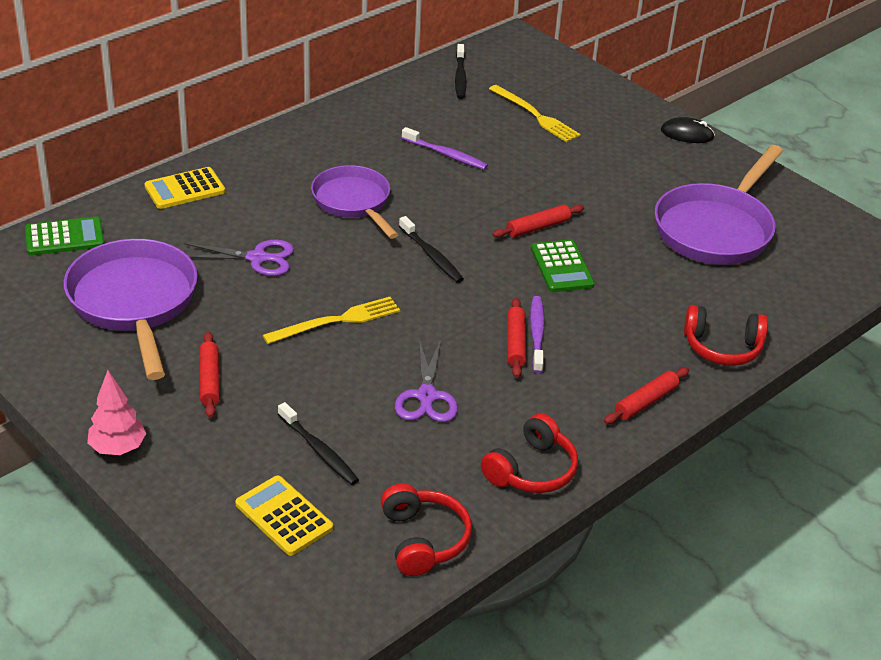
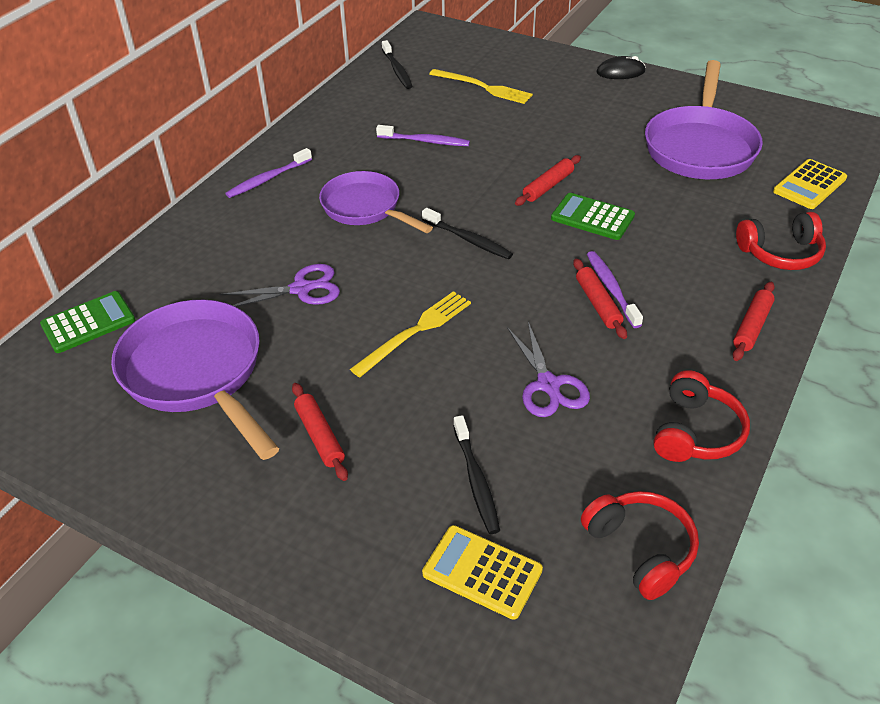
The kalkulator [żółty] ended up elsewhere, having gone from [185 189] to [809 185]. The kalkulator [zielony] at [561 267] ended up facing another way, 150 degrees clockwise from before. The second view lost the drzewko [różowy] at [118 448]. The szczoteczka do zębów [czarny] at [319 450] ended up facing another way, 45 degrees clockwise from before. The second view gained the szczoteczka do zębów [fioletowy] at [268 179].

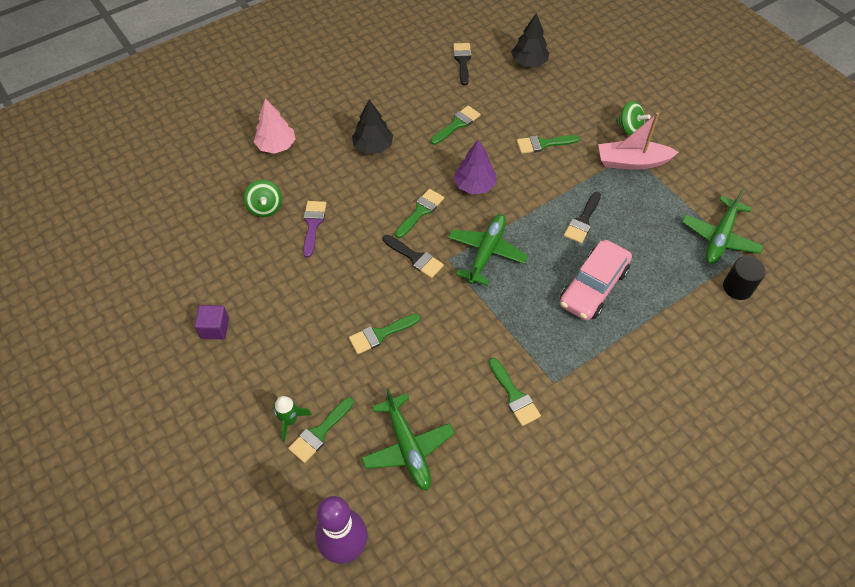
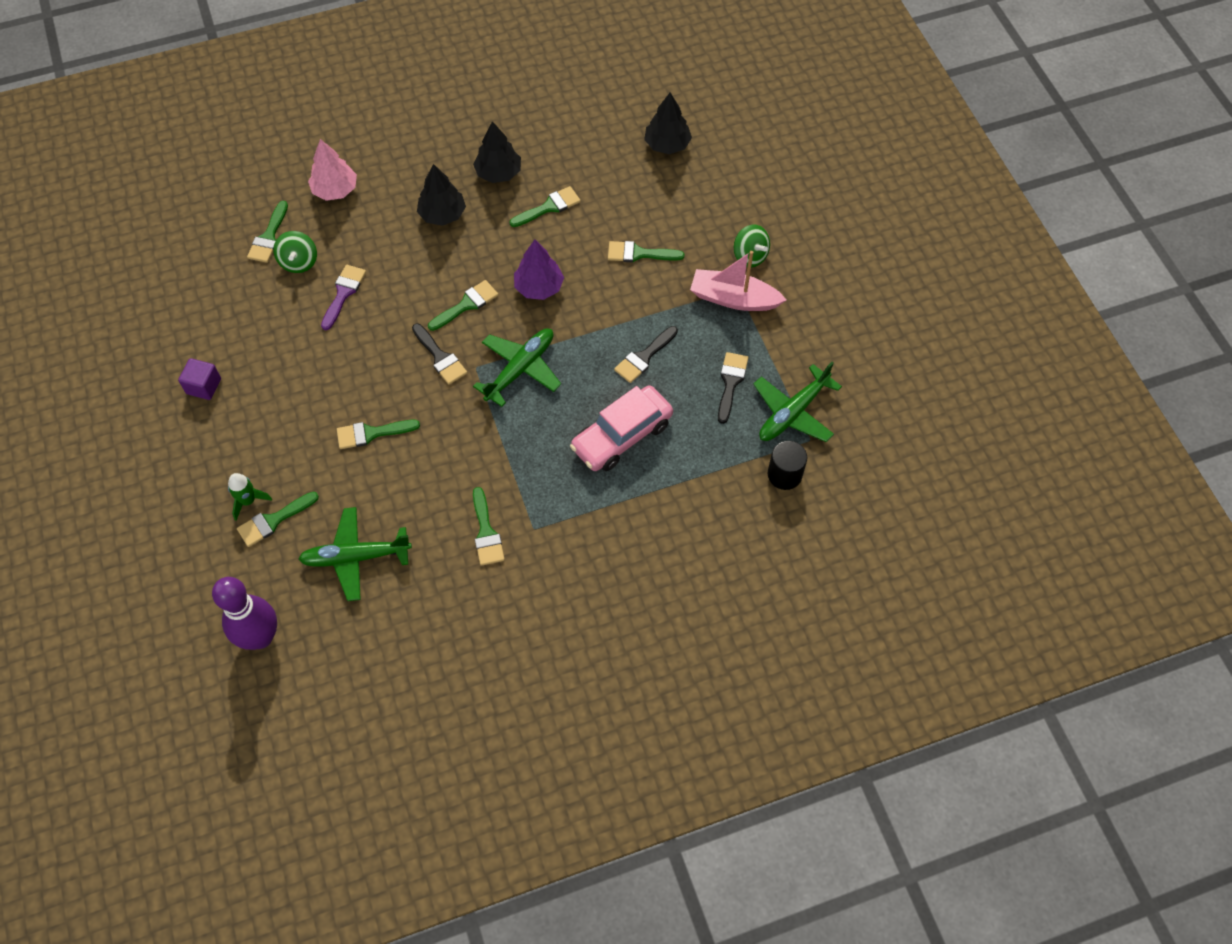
The pędzel [czarny] ended up elsewhere, having gone from [462 61] to [730 383]. The samolot [zielony] at [407 447] ended up facing another way, 90 degrees clockwise from before. The second view gained the drzewko [czarny] at [498 173]. The second view gained the pędzel [zielony] at [269 237].

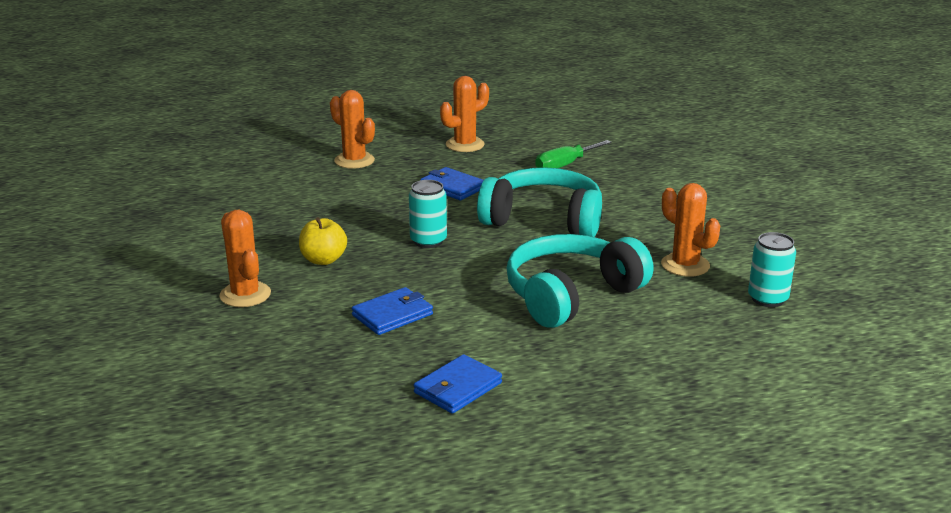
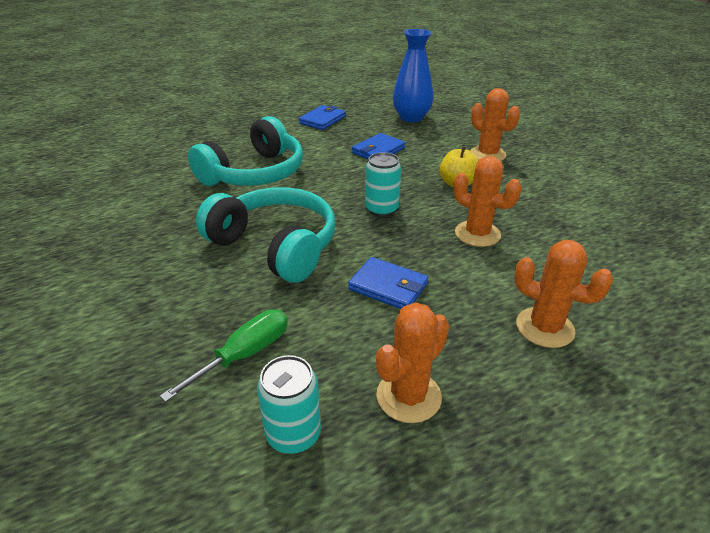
The słuchawki [turkusowy] at [544 219] ended up facing another way, 150 degrees counterclockwise from before. The kaktus [pomarańczowy] ended up elsewhere, having gone from [685 265] to [477 234]. The puszka [turkusowy] ended up elsewhere, having gone from [767 299] to [293 434]. The second view gained the wazon [niebieski] at [411 118].

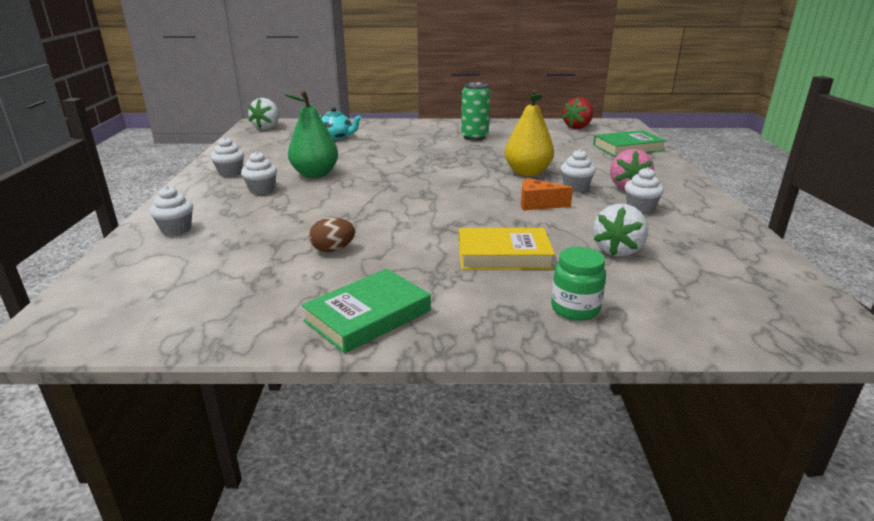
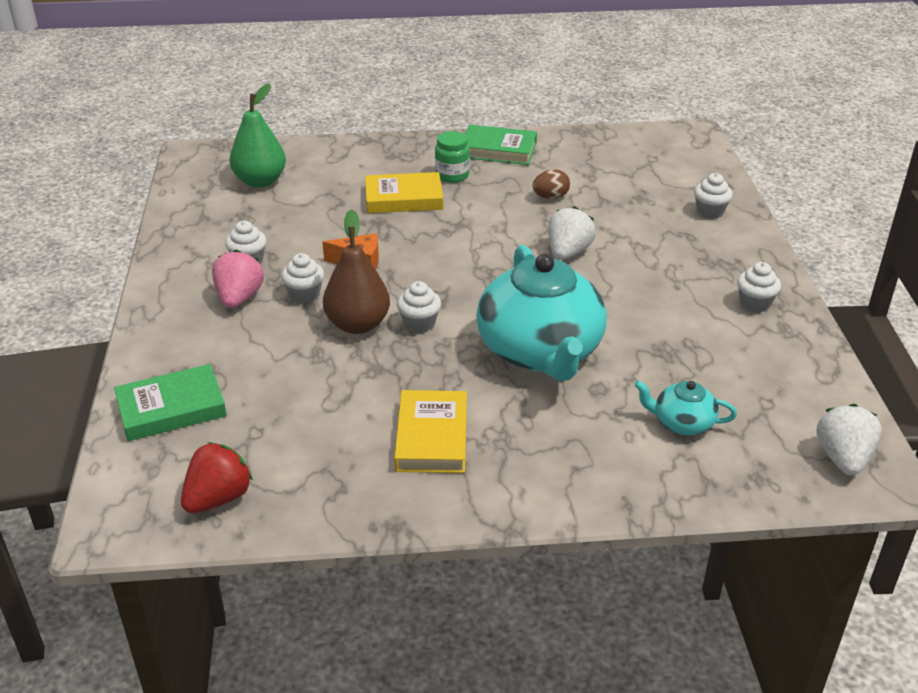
Where the puszka [zielony] stood at [474 137], the książka [żółty] came to stand at [431 437]. What was the gruszka [żółty] at [527 172] turned into the gruszka [brązowy] at [358 325]. The gruszka [zielony] ended up elsewhere, having gone from [315 174] to [260 181]. The muffinka [biały] ended up elsewhere, having gone from [262 190] to [419 324]. The truskawka [biały] ended up elsewhere, having gone from [617 250] to [568 252]. The słoik [zielony] ended up elsewhere, having gone from [575 309] to [452 175]. The książka [zielony] at [368 316] ended up facing another way, 60 degrees clockwise from before. The second view gained the imbryk [turkusowy] at [540 351].

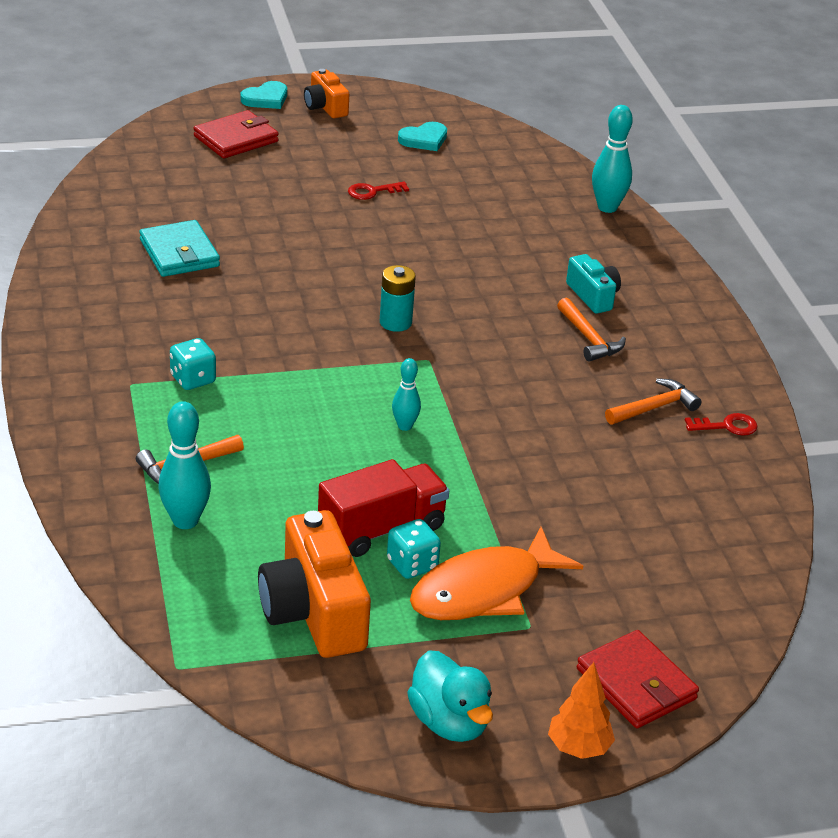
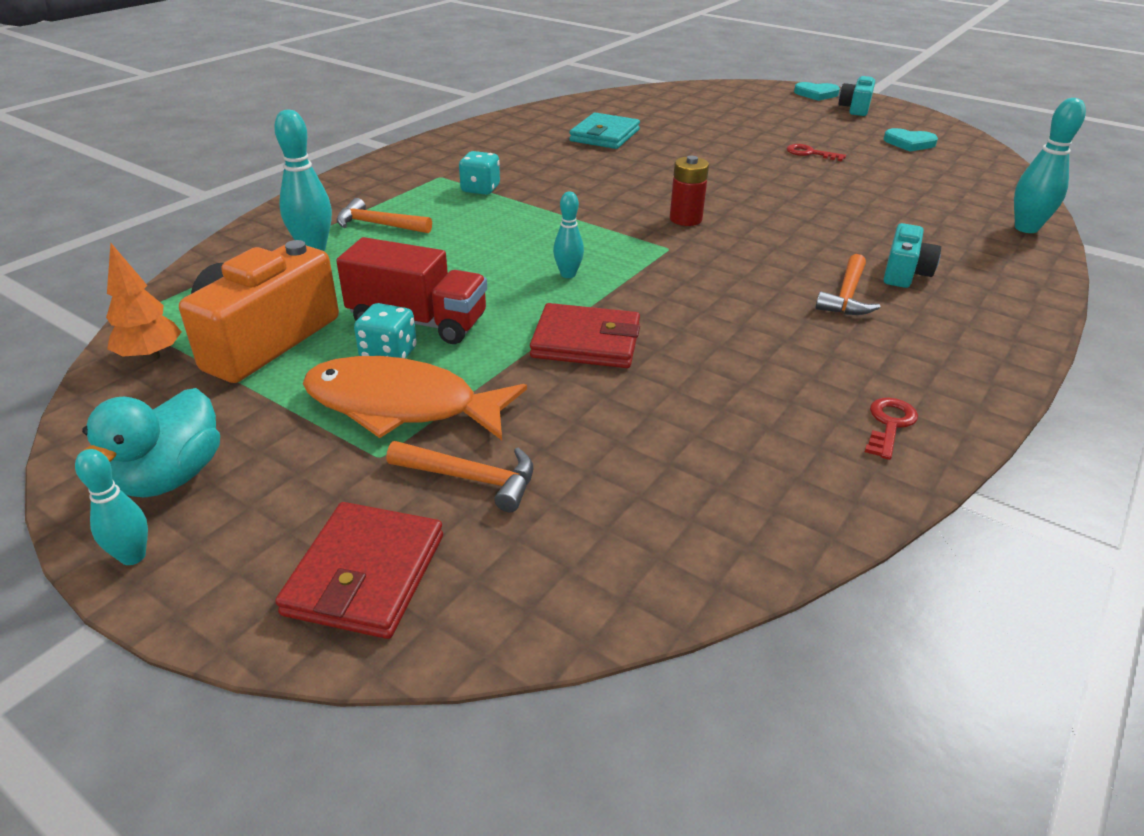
What was the aparat fotograficzny [pomarańczowy] at [325 107] turned into the aparat fotograficzny [turkusowy] at [855 108]. The portfel [czerwony] ended up elsewhere, having gone from [236 139] to [586 342]. What was the bateria [turkusowy] at [395 322] turned into the bateria [czerwony] at [685 219]. The młotek [pomarańczowy] ended up elsewhere, having gone from [654 408] to [471 479]. The klucz [czerwony] at [726 426] ended up facing another way, 105 degrees counterclockwise from before. The drzewko [pomarańczowy] ended up elsewhere, having gone from [578 748] to [151 357]. The second view gained the kręgiel [turkusowy] at [133 556].

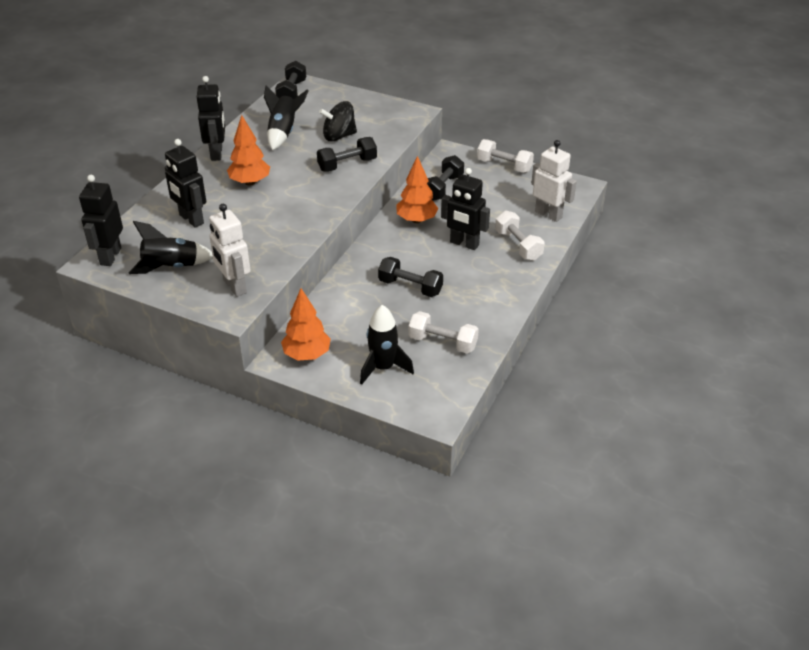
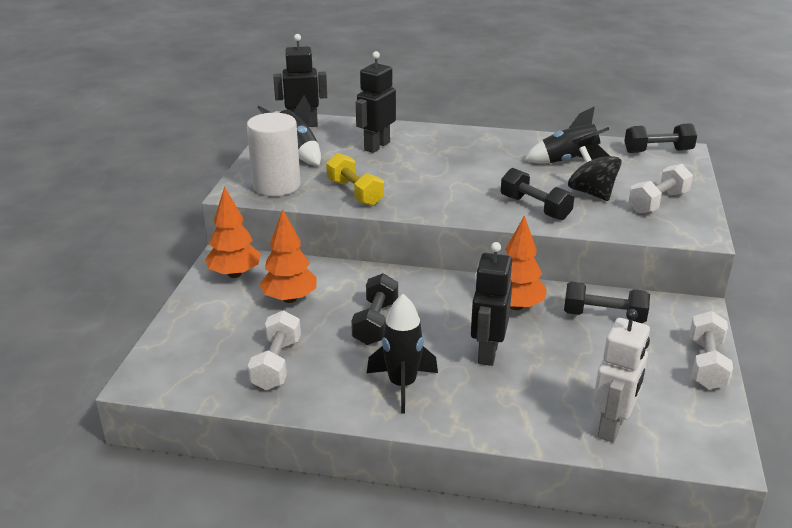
The second view lost the robot [czarny] at [217 153]. The drzewko [pomarańczowy] ended up elsewhere, having gone from [250 182] to [289 299]. Where the robot [biały] stood at [234 286], the walec [biały] came to stand at [276 185]. The hantel [biały] ended up elsewhere, having gone from [518 245] to [658 202]. The rakieta [czarny] ended up elsewhere, having gone from [383 368] to [402 385]. The second view gained the hantel [żółty] at [355 193].

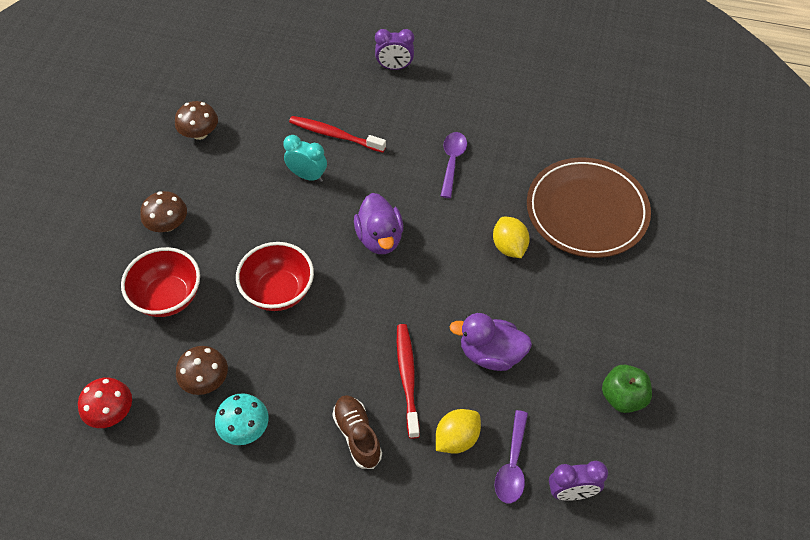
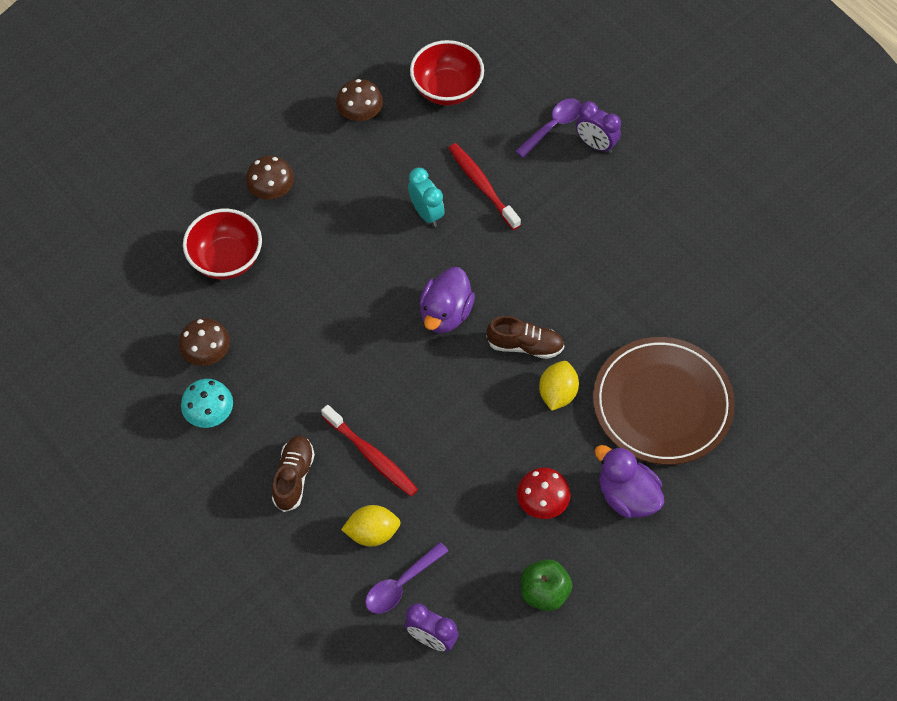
The łyżka [fioletowy] ended up elsewhere, having gone from [452 162] to [553 126]. The miska [czerwony] ended up elsewhere, having gone from [278 291] to [447 89]. The kaczka [fioletowy] ended up elsewhere, having gone from [490 354] to [627 495]. The szczoteczka do zębów [czerwony] at [407 378] ended up facing another way, 105 degrees clockwise from before. The grzyb [czerwony] ended up elsewhere, having gone from [111 412] to [542 502]. The second view gained the but [brązowy] at [525 345].

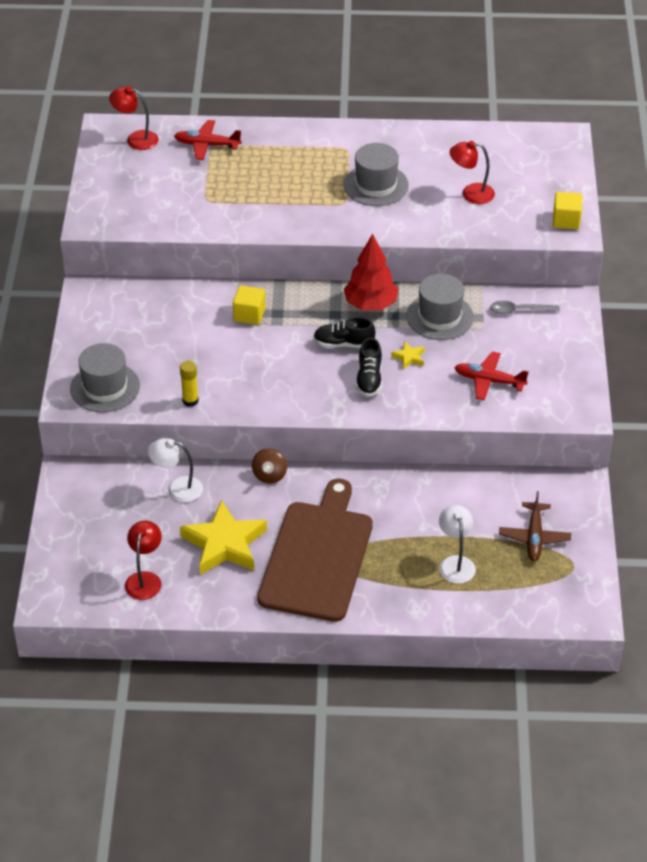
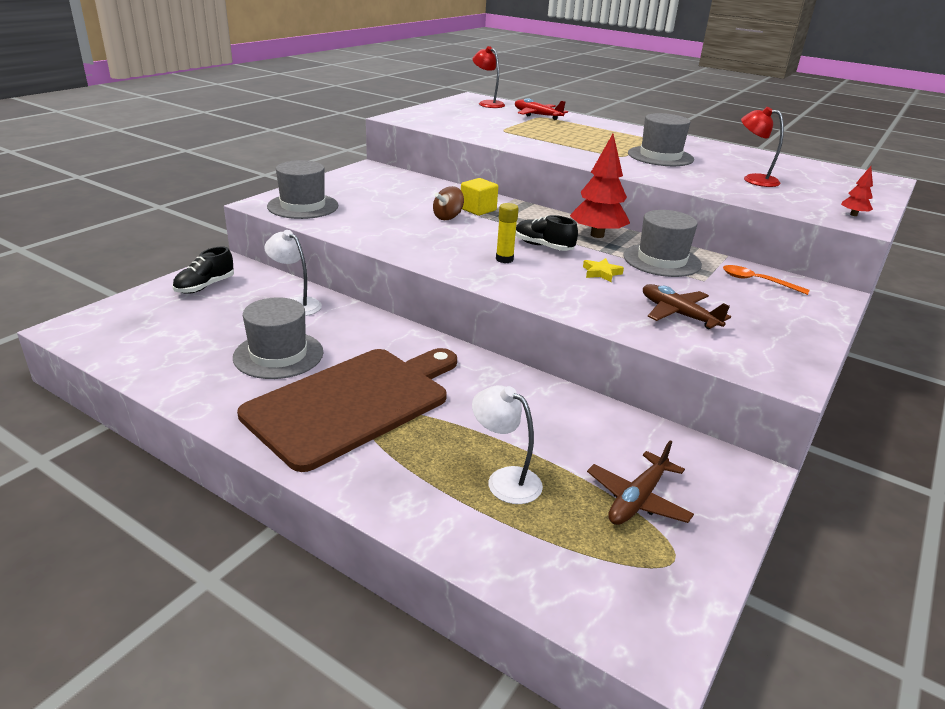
Where the sześcian [żółty] stood at [566 220], the drzewko [czerwony] came to stand at [853 215]. What was the łyżka [szary] at [519 310] turned into the łyżka [pomarańczowy] at [757 281]. The but [czarny] ended up elsewhere, having gone from [369 379] to [205 286]. What was the samolot [czerwony] at [489 381] turned into the samolot [brązowy] at [678 314]. The klej w sztyfcie [żółty] ended up elsewhere, having gone from [190 401] to [504 259]. The bączek [brązowy] ended up elsewhere, having gone from [269 475] to [448 217]. Where the gwiazda [żółty] stood at [224 544], the kapelusz [szary] came to stand at [278 355]. The lampka [biały] at [455 563] ended up facing another way, 75 degrees counterclockwise from before. The second view lost the lampka [czerwony] at [145 579].

